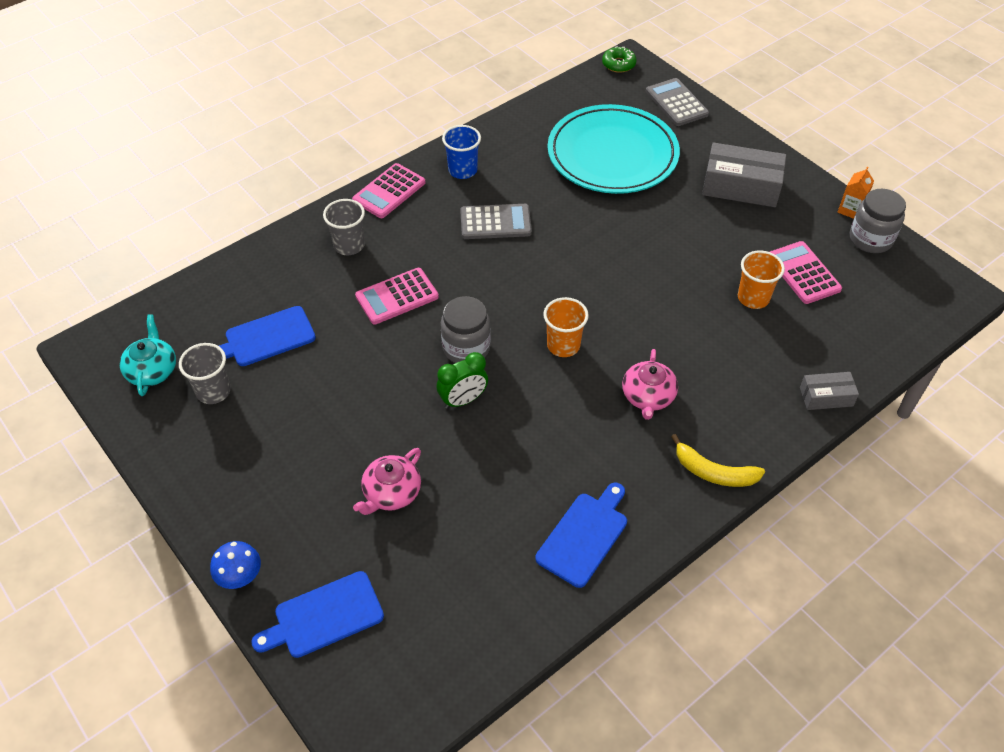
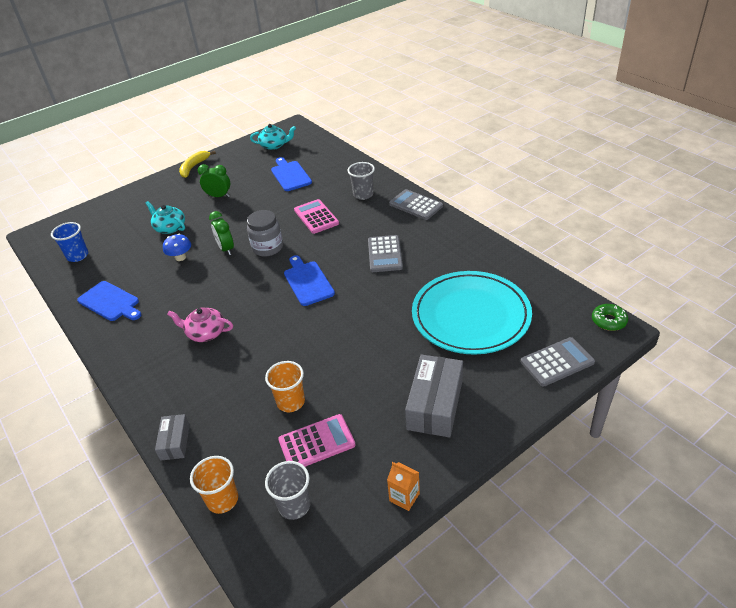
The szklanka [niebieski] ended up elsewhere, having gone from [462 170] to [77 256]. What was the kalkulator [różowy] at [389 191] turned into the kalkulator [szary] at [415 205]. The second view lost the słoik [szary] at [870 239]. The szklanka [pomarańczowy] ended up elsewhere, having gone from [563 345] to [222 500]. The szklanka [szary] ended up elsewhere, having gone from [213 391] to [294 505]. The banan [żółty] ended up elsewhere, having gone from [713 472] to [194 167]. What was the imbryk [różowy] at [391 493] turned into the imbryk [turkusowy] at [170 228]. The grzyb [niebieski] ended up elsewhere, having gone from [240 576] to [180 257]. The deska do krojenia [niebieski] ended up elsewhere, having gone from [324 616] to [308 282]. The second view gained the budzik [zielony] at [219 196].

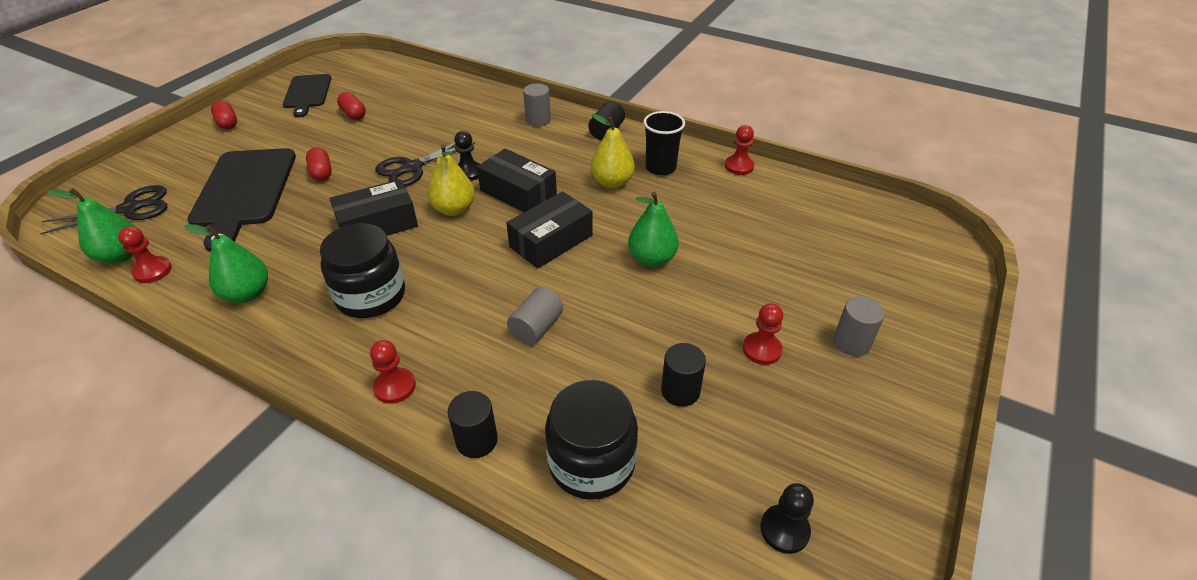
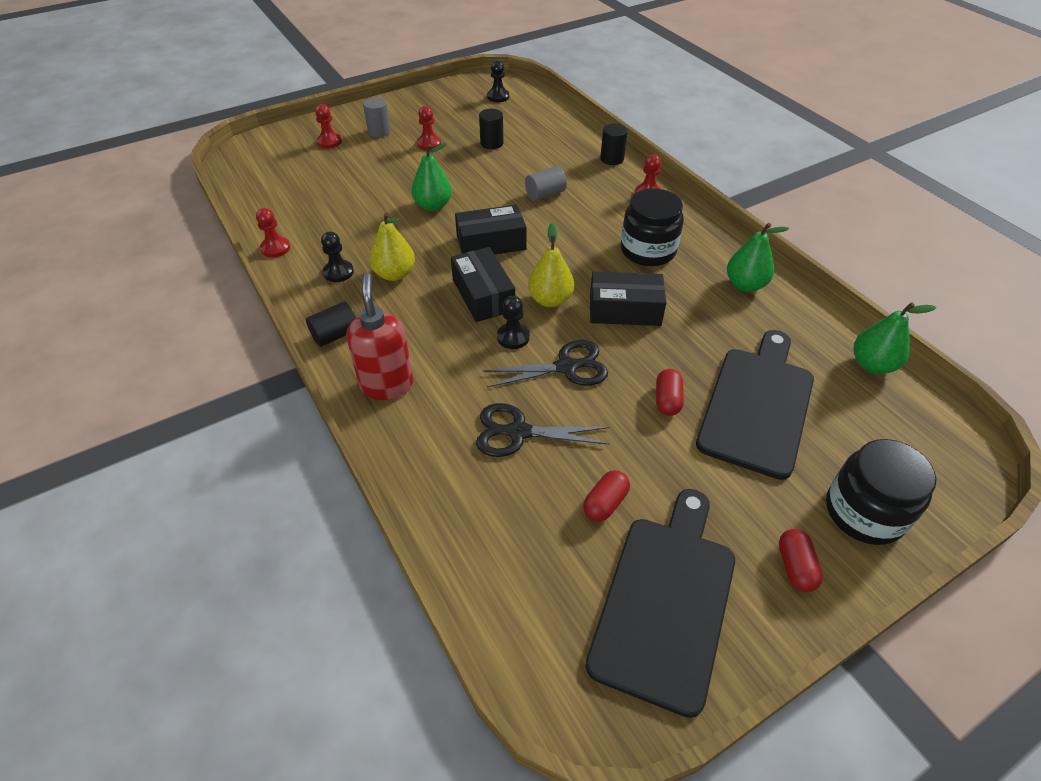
The size of the deska do krojenia [czarny] at [307 93] changed by a factor of 1.63. Where the walec [szary] stood at [538 120], the dozownik mydła [czerwony] came to stand at [387 384]. The kapsułka [czerwony] at [353 114] ended up facing another way, 45 degrees clockwise from before. Where the szklanka [czarny] stood at [660 168], the pionek [czarny] came to stand at [338 272]. The nożyczki [czarny] ended up elsewhere, having gone from [131 208] to [518 432]. The pionek [czerwony] ended up elsewhere, having gone from [152 271] to [329 142]. The słoik [czarny] ended up elsewhere, having gone from [591 462] to [864 512].

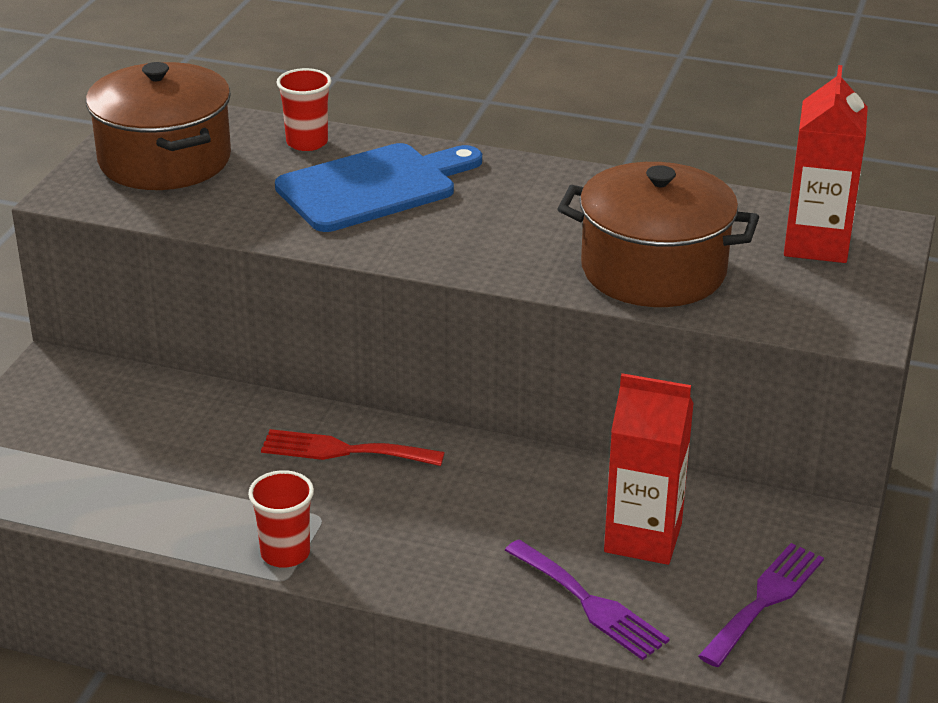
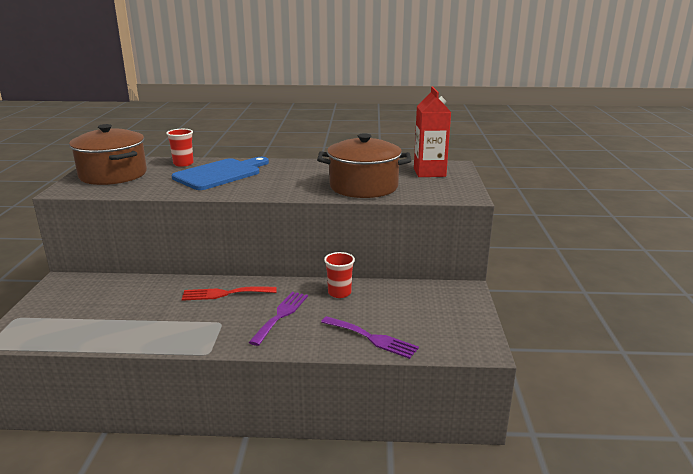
The second view lost the karton mleka [czerwony] at [643 538]. The szklanka [czerwony] ended up elsewhere, having gone from [285 553] to [339 293]. The widelec [fioletowy] ended up elsewhere, having gone from [765 600] to [281 315].

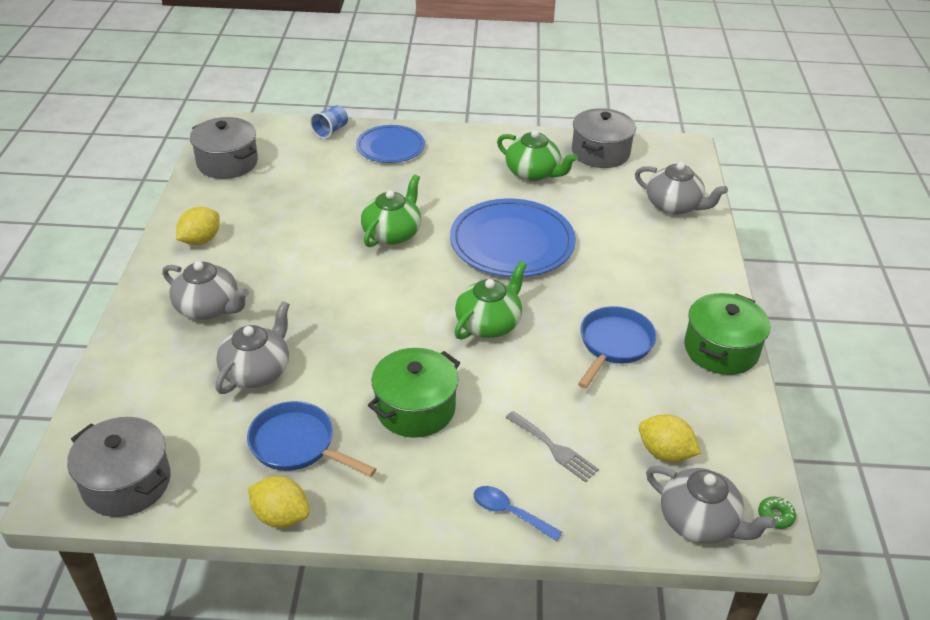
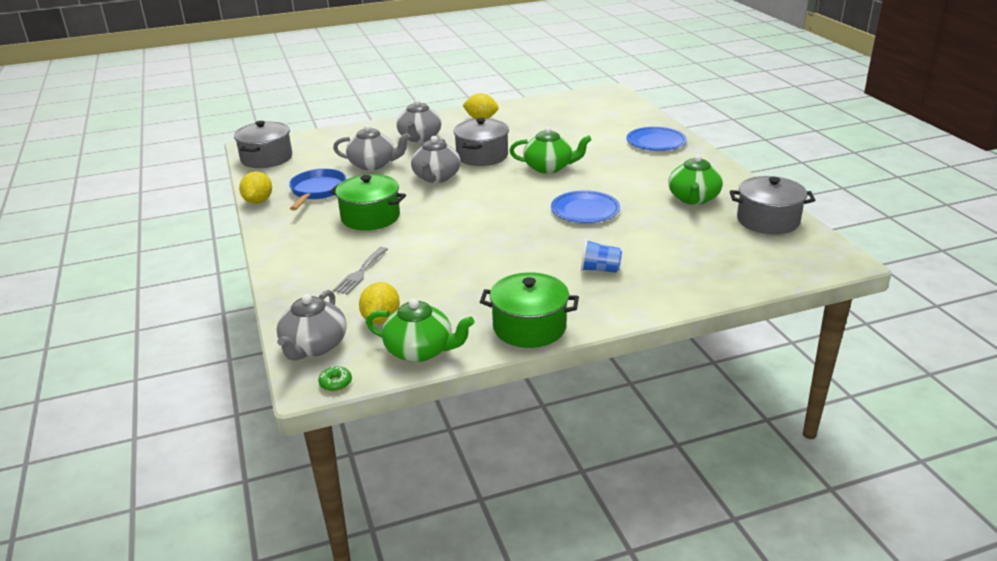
The szklanka [niebieski] ended up elsewhere, having gone from [330 131] to [599 269]. The garnek [szary] ended up elsewhere, having gone from [227 162] to [482 156]. The imbryk [szary] ended up elsewhere, having gone from [674 206] to [436 177]. The size of the talerz [niebieski] at [512 243] changed by a factor of 0.62. The imbryk [zielony] ended up elsewhere, having gone from [489 323] to [420 351]. The second view lost the patelnia [niebieski] at [614 344]. The second view lost the łyżka [niebieski] at [510 513].

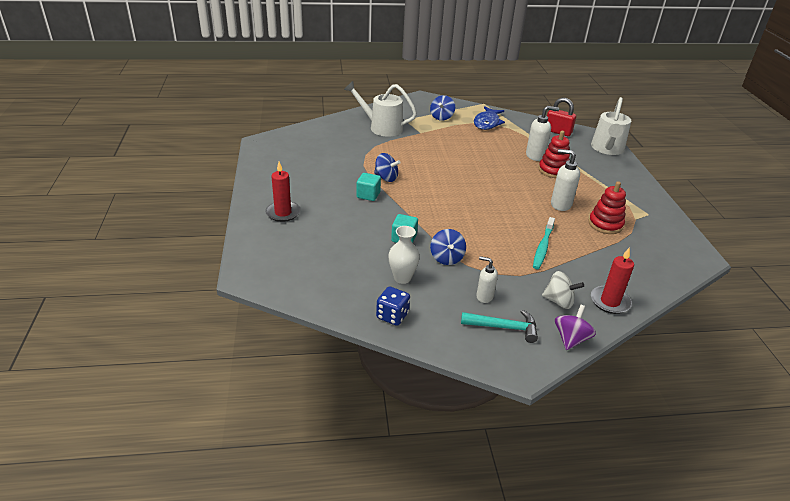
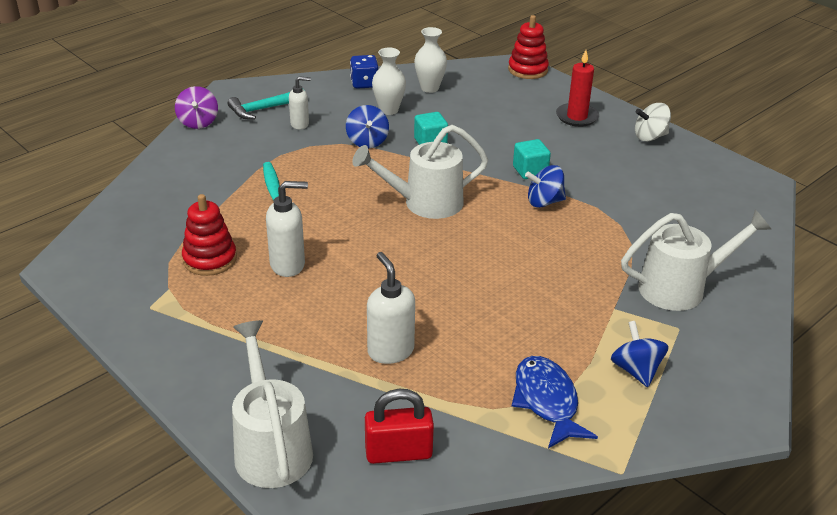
The dozownik mydła [biały] at [535 156] ended up facing another way, 105 degrees clockwise from before. The zabawka nakładanka [czerwony] ended up elsewhere, having gone from [553 170] to [528 70]. The bączek [niebieski] at [446 258] ended up facing another way, 150 degrees counterclockwise from before. The second view lost the świeca [czerwony] at [610 302]. The bączek [biały] ended up elsewhere, having gone from [559 301] to [650 137]. The second view gained the wazon [biały] at [429 88]. The second view gained the konewka [biały] at [424 203].

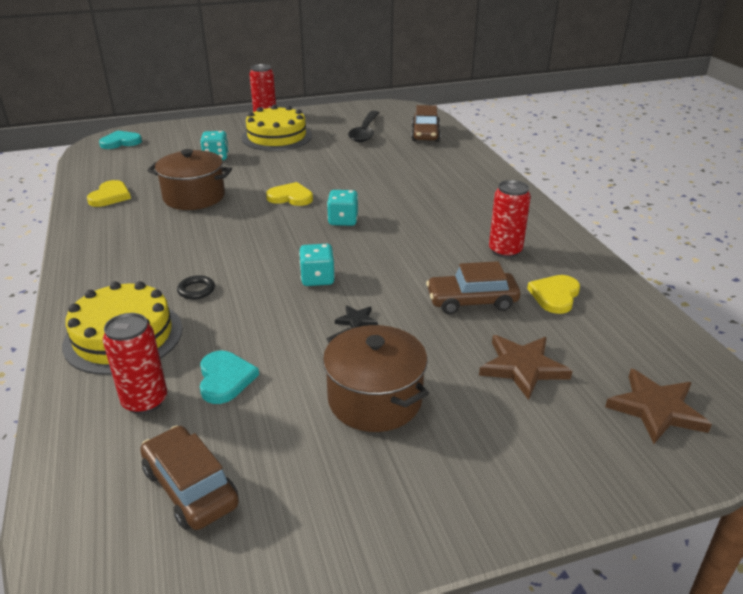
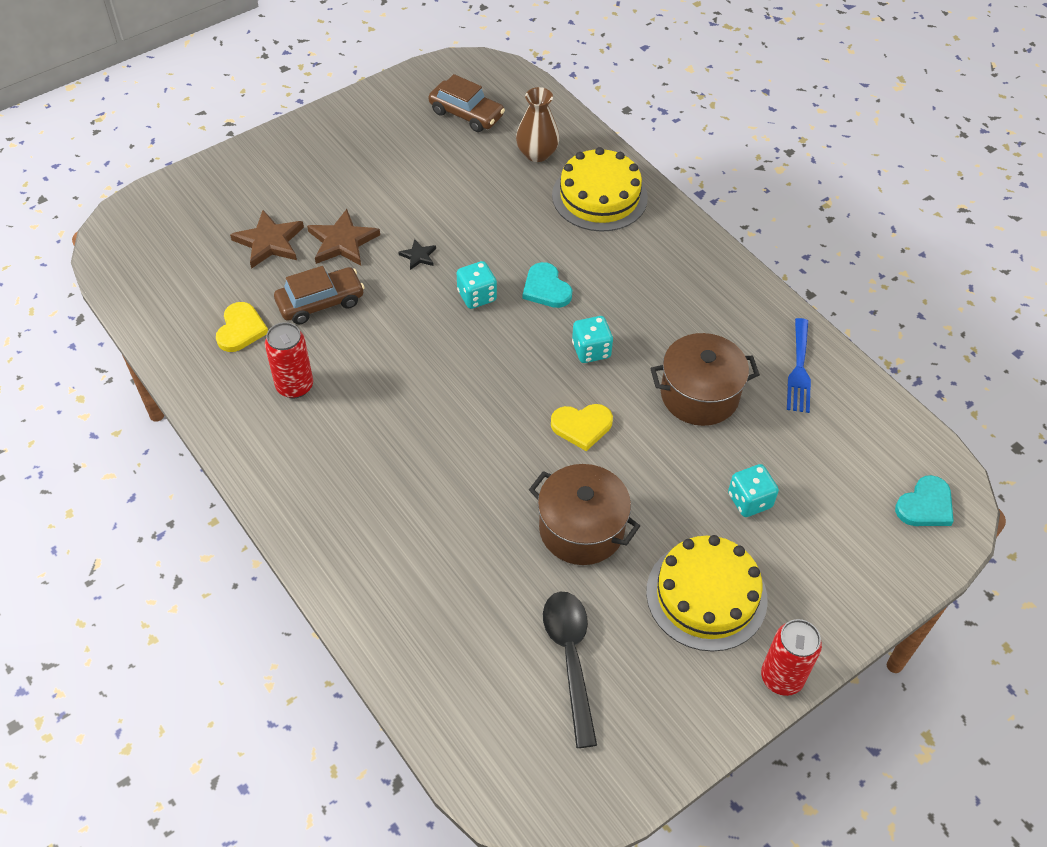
The second view lost the samochód [brązowy] at [425 134]. Where the serce [żółty] stood at [110 196], the widelec [niebieski] came to stand at [799 370]. The kostka do gry [turkusowy] ended up elsewhere, having gone from [343 220] to [591 350]. The second view lost the pierścień [czarny] at [196 290]. Where the puszka [czerwony] stood at [145 401], the wazon [brązowy] came to stand at [537 153]. The garnek [brązowy] ended up elsewhere, having gone from [375 399] to [581 529]. The serce [turkusowy] ended up elsewhere, having gone from [225 379] to [546 288]. The gwiazda [brązowy] ended up elsewhere, having gone from [656 409] to [342 242].

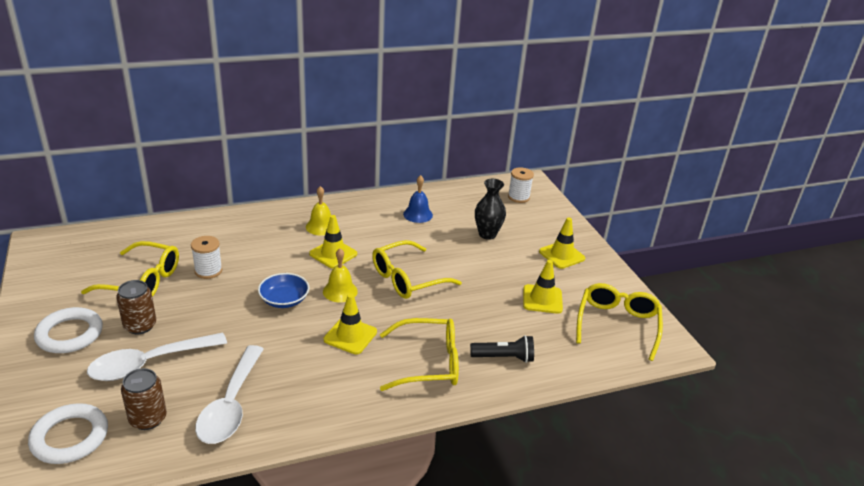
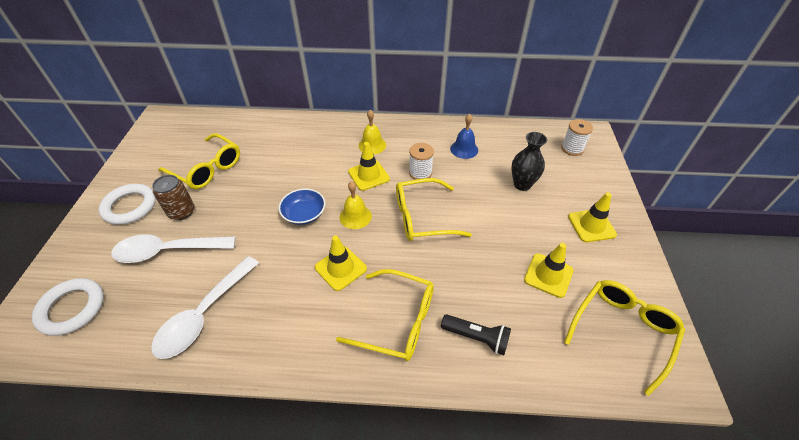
The szpulka [biały] ended up elsewhere, having gone from [208 271] to [420 173]. The second view lost the puszka [brązowy] at [148 419].

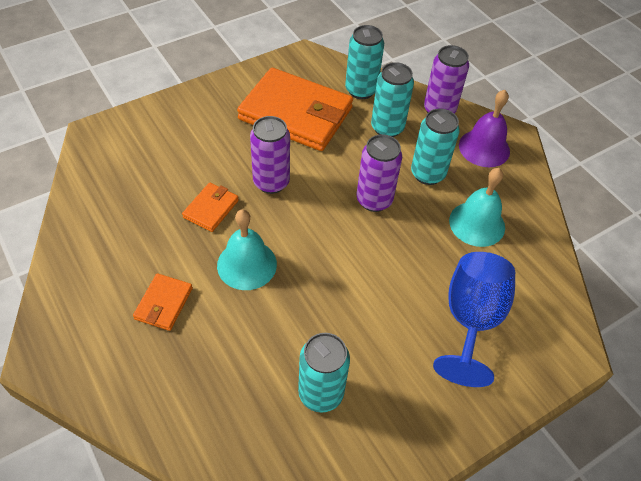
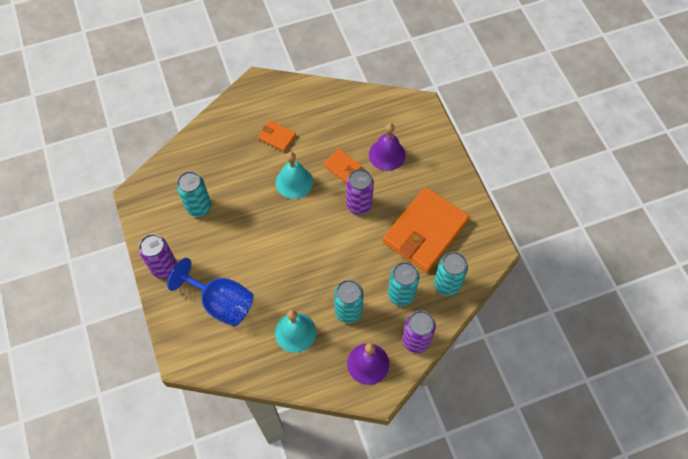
The puszka [fioletowy] ended up elsewhere, having gone from [374 200] to [164 268]. The second view gained the dzwonek [fioletowy] at [387 154].

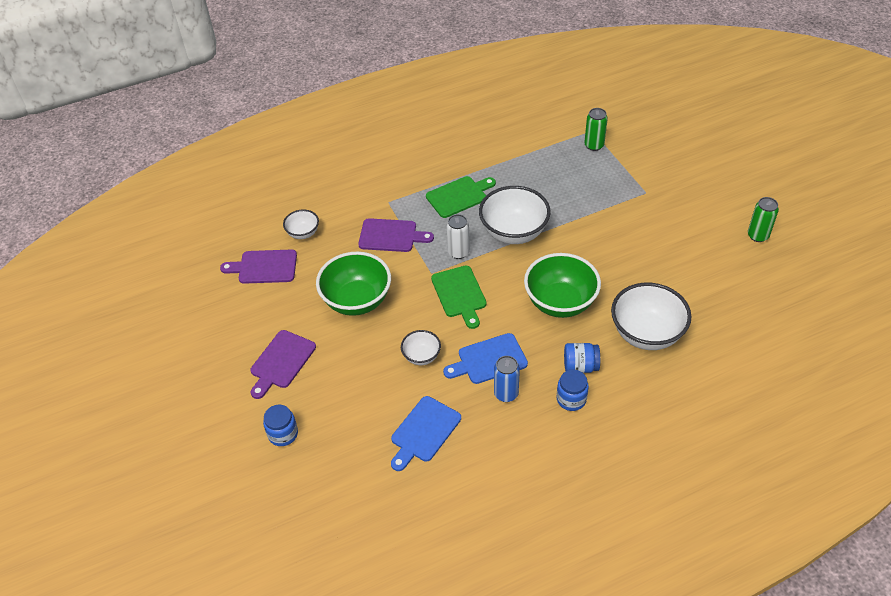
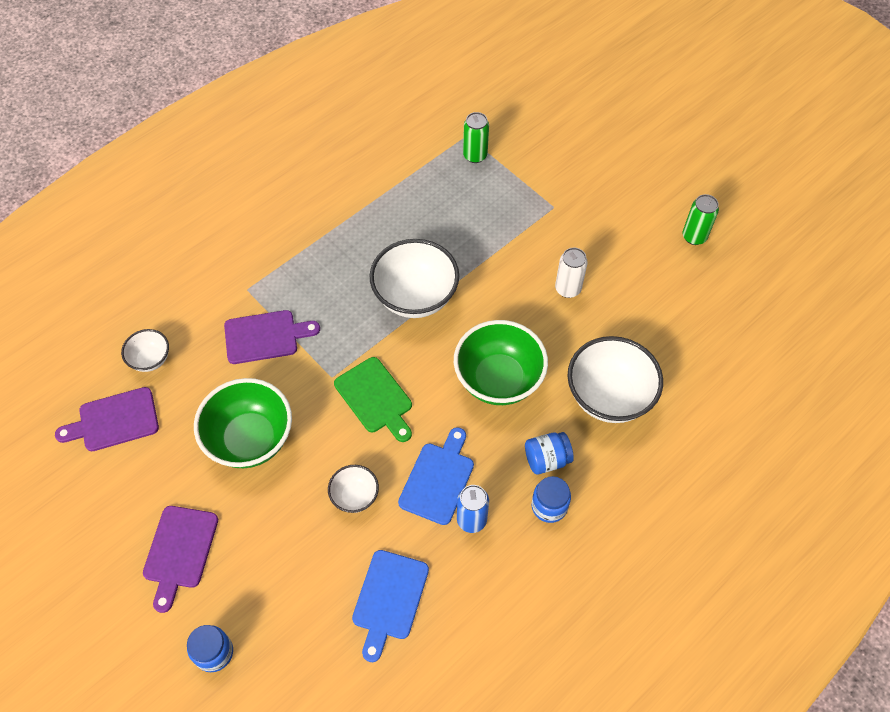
The second view lost the deska do krojenia [zielony] at [459 196]. The puszka [biały] ended up elsewhere, having gone from [458 252] to [568 289]. The deska do krojenia [niebieski] at [489 360] ended up facing another way, 150 degrees clockwise from before.

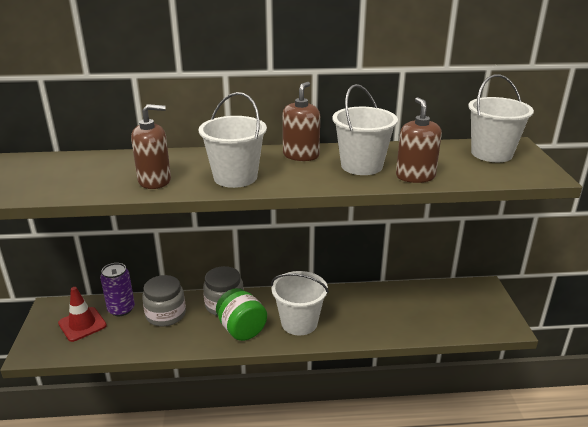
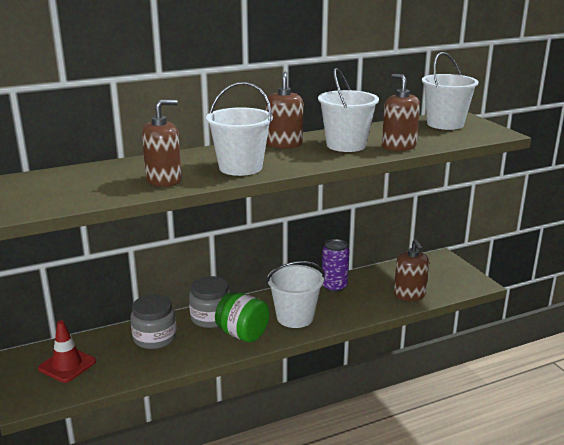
The puszka [fioletowy] ended up elsewhere, having gone from [121 309] to [334 286]. The second view gained the dozownik mydła [brązowy] at [409 295].

